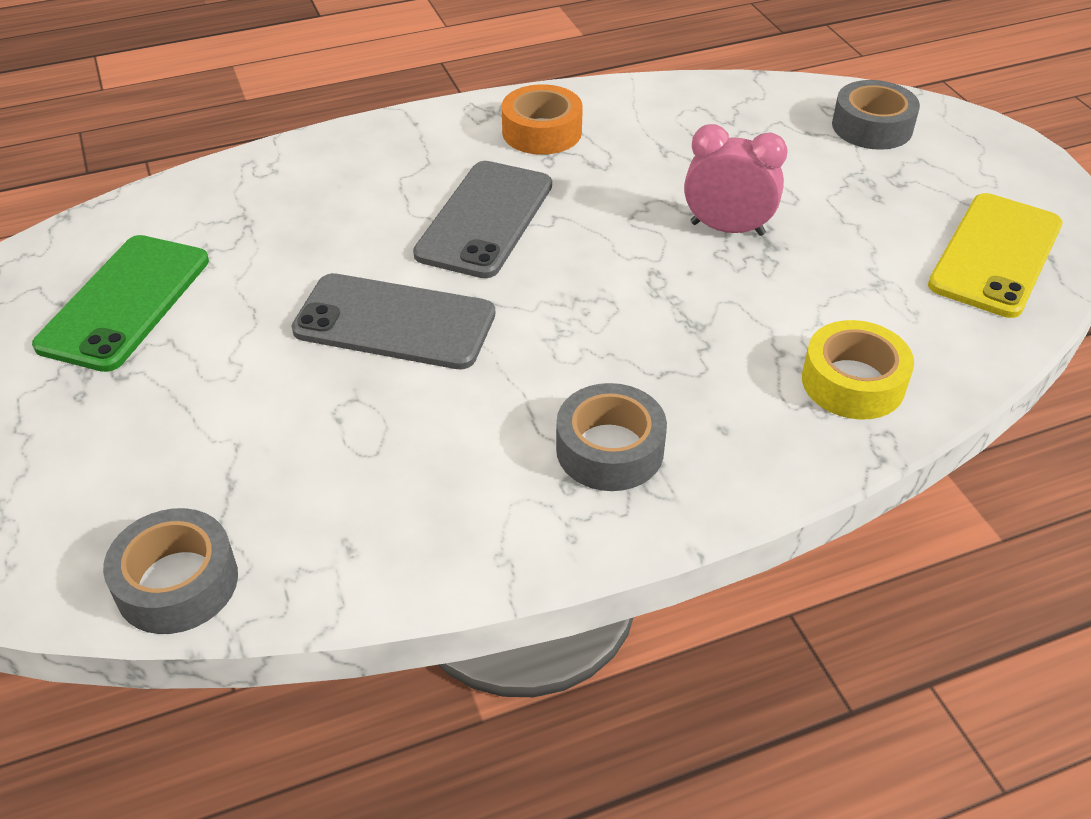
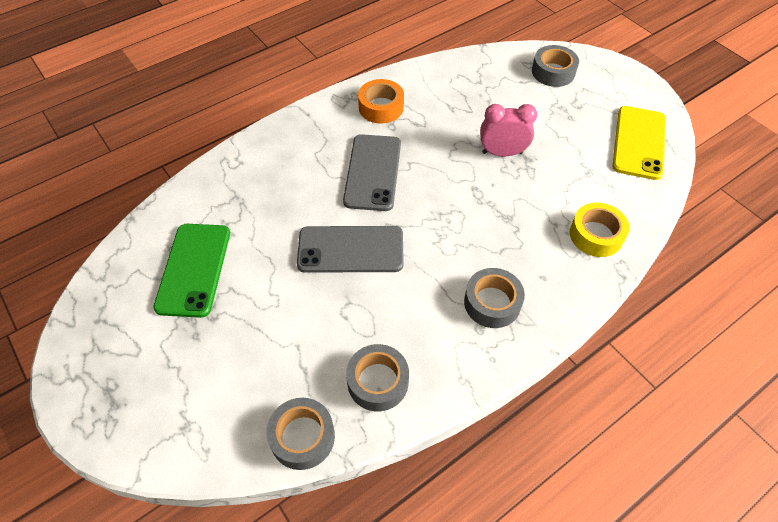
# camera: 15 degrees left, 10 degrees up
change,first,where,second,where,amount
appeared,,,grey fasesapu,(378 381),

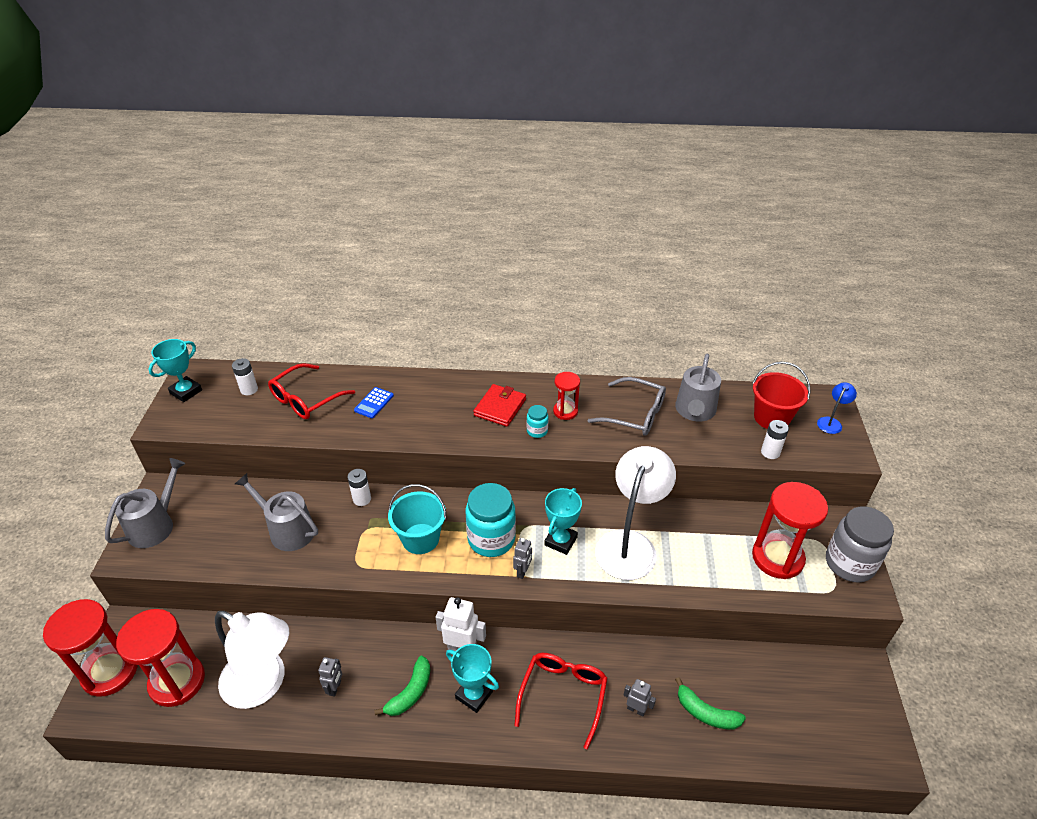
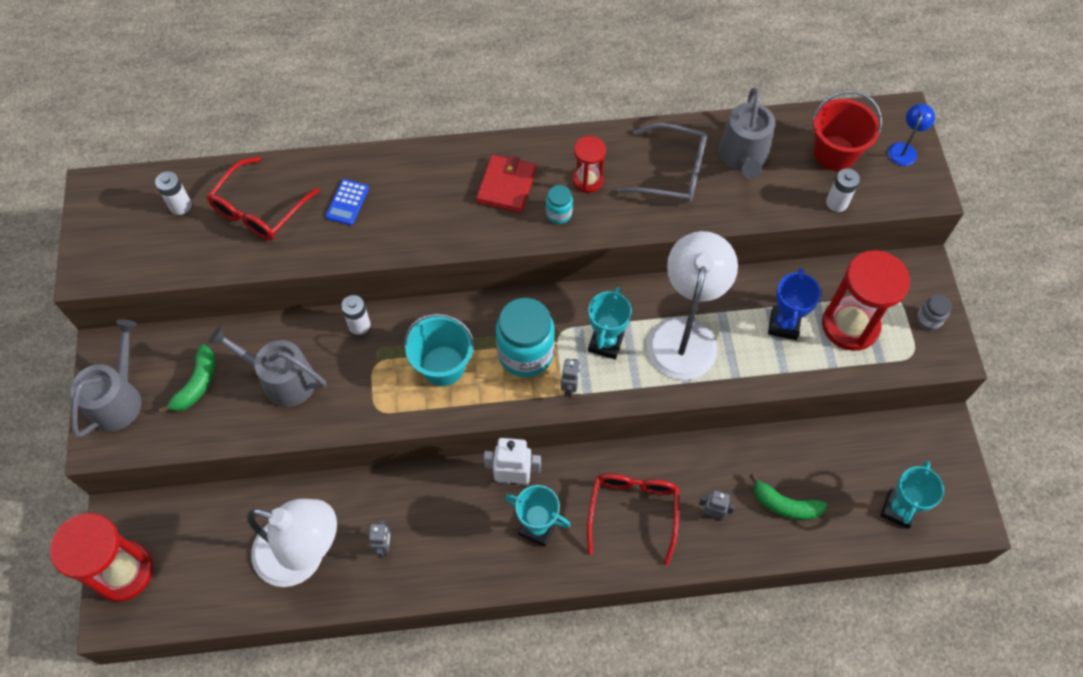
# camera: 10 degrees left, 20 degrees up
change,first,where,second,where,amount
missing,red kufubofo,(177 681),,,
appeared,,,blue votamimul,(784 325),
relocated,turquoise votamimul,(186 392),,(898 509),
relocated,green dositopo,(410 692),,(197 384),
size,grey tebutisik,(849 563),,(928 320),x0.47

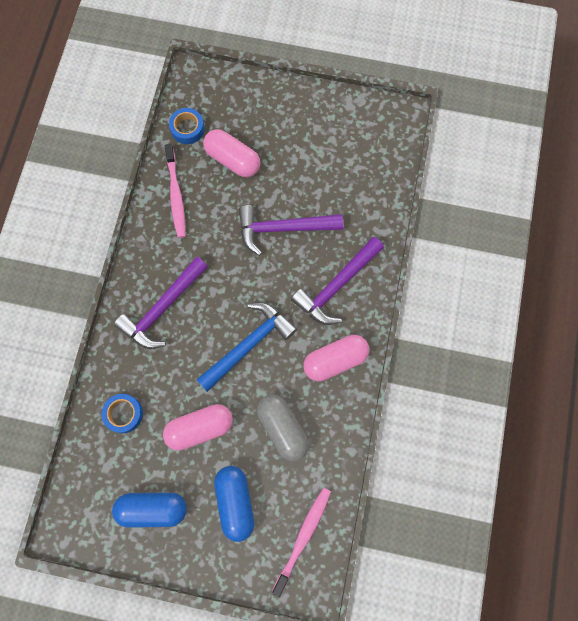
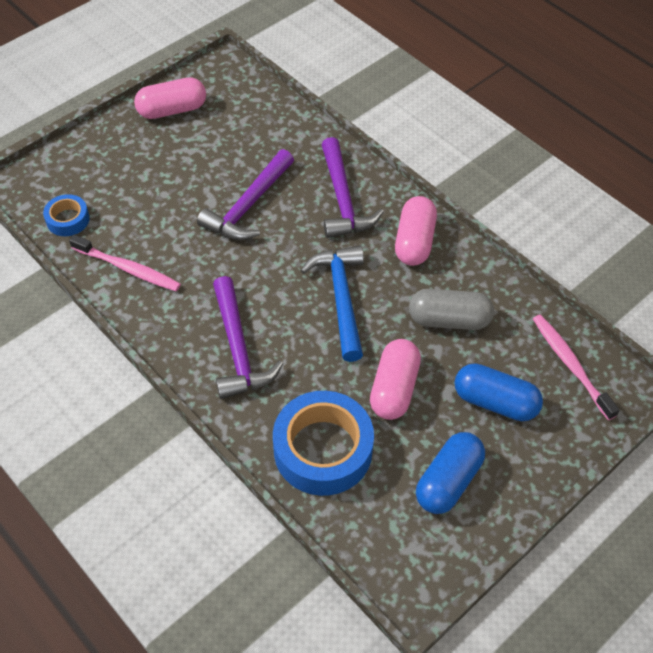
# camera: 55 degrees left, 20 degrees down
change,first,where,second,where,amount
relocated,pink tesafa,(232 160),,(172 110),
size,blue fasesapu,(124 414),,(323 450),x1.98

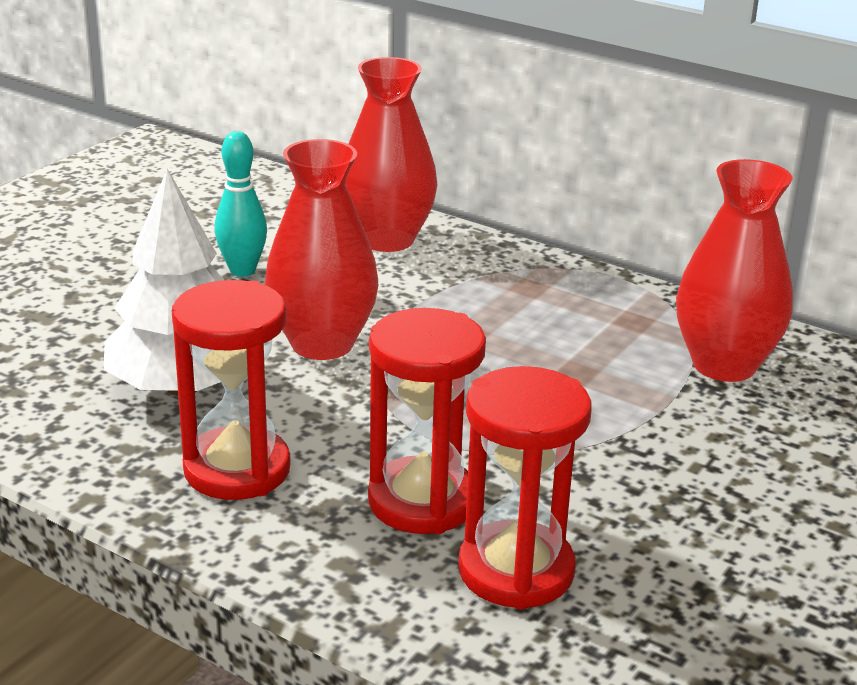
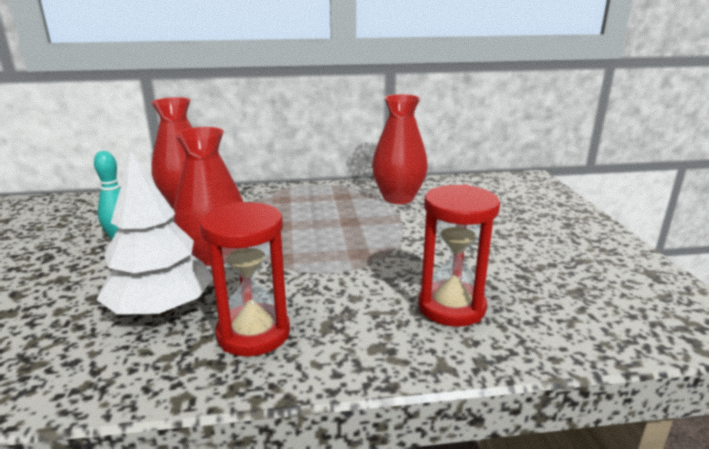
# camera: 40 degrees left, 5 degrees down
change,first,where,second,where,amount
missing,red kufubofo,(422 501),,,

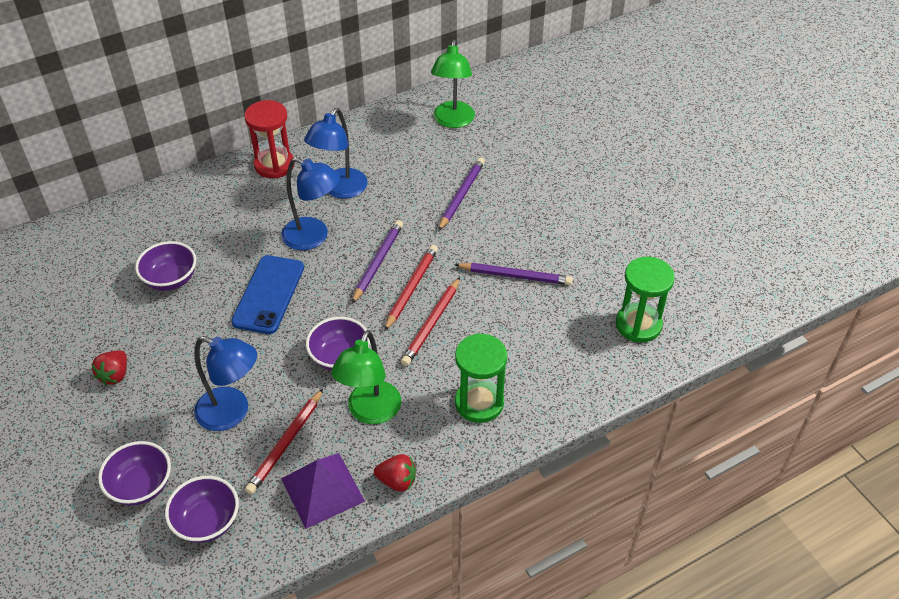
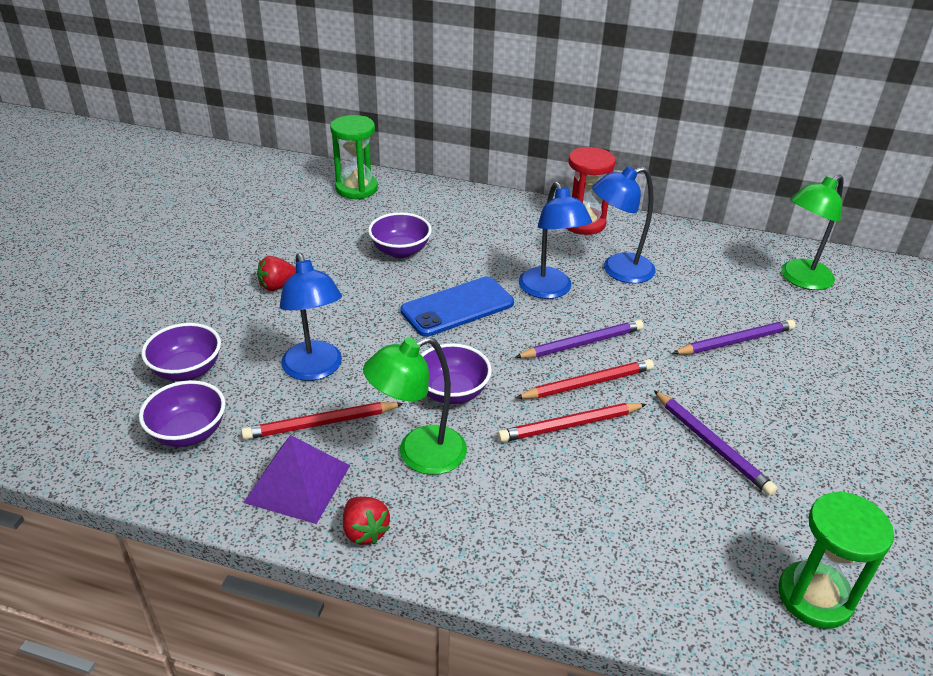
# camera: 45 degrees right, 10 degrees down
change,first,where,second,where,amount
relocated,green kufubofo,(479 403),,(356 189),

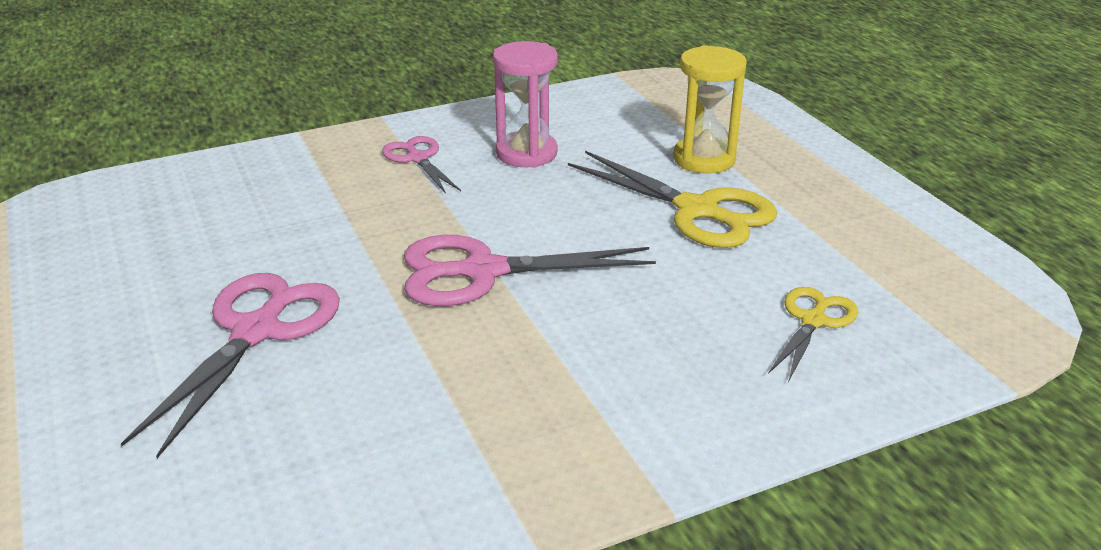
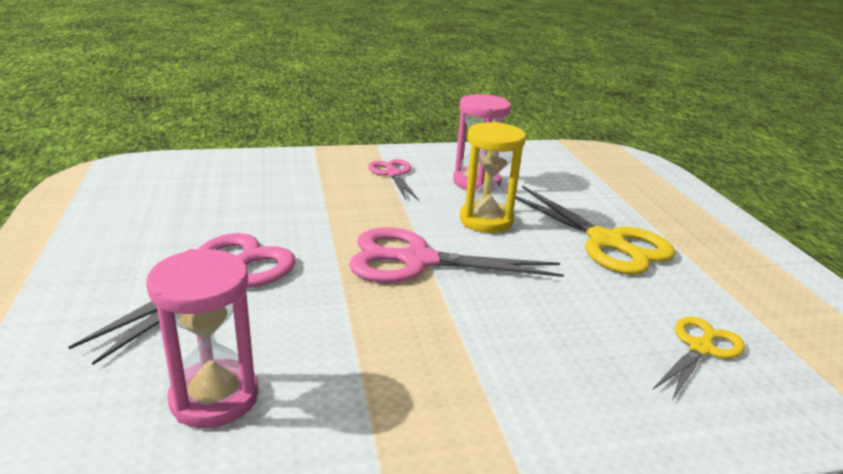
# camera: 10 degrees right, 5 degrees down
change,first,where,second,where,amount
appeared,,,pink kufubofo,(214 397),
relocated,yellow kufubofo,(704 159),,(486 220),

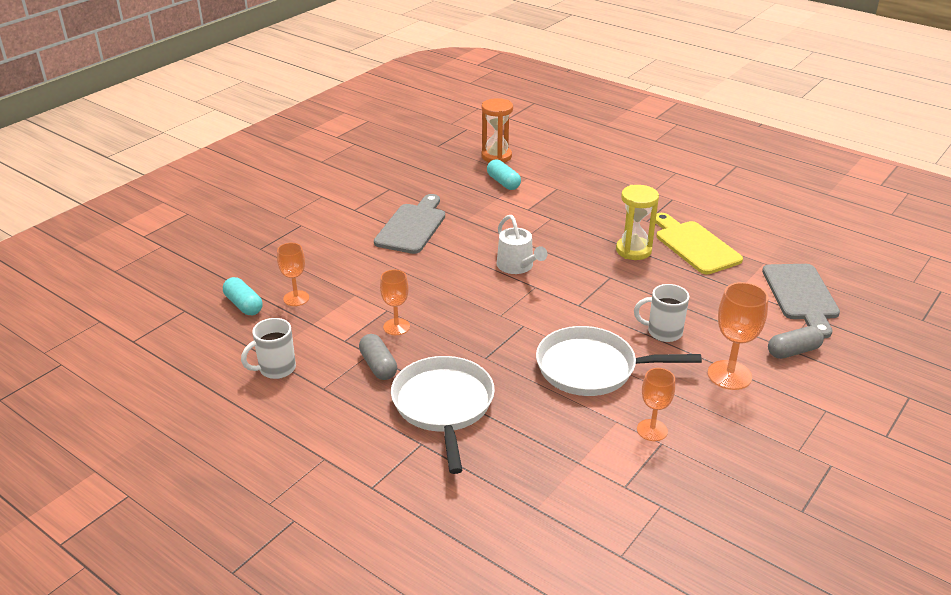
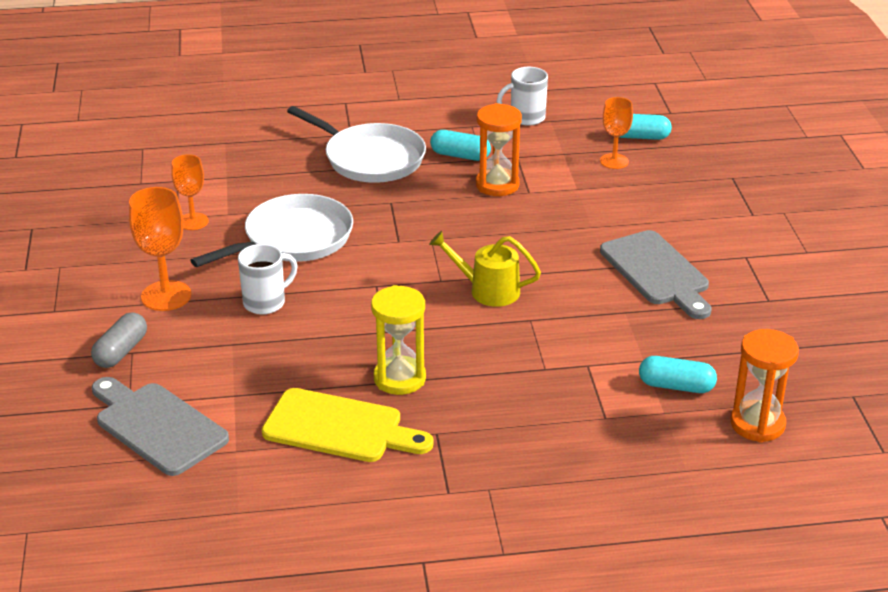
# camera: 135 degrees right, 0 degrees up
change,first,where,second,where,amount
exchanged,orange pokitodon,(396 327),orange kufubofo,(497 185),
colour,grey tesafa,(378 366),turquoise tesafa,(460 156),
colour,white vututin,(517 266),yellow vututin,(488 290),
spun,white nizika,(276 369),,(526 118),120 degrees counterclockwise

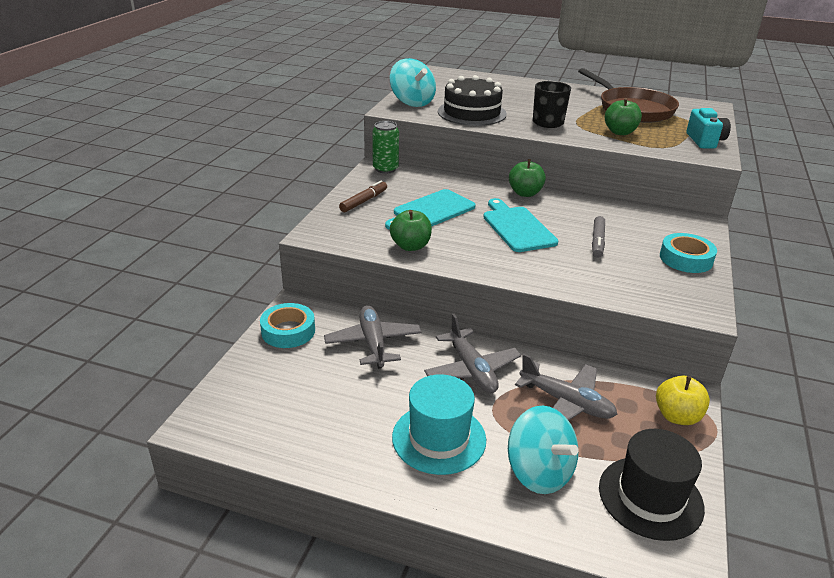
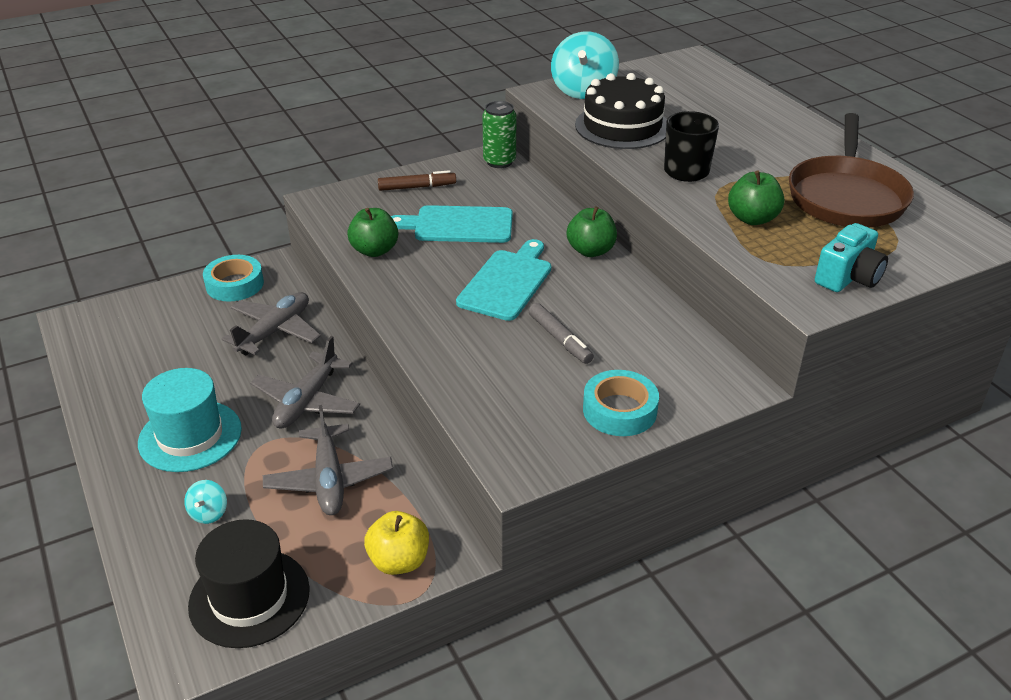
# camera: 45 degrees right, 5 degrees up
change,first,where,second,where,amount
spun,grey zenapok,(597 241),,(560 339),90 degrees counterclockwise
size,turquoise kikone,(539 472),,(209 513),x0.47

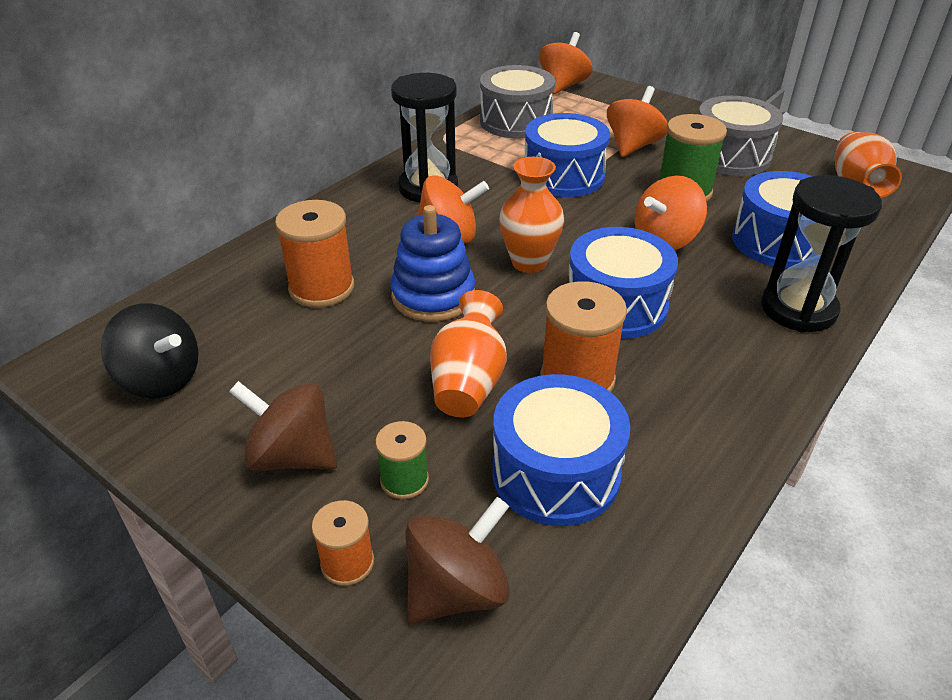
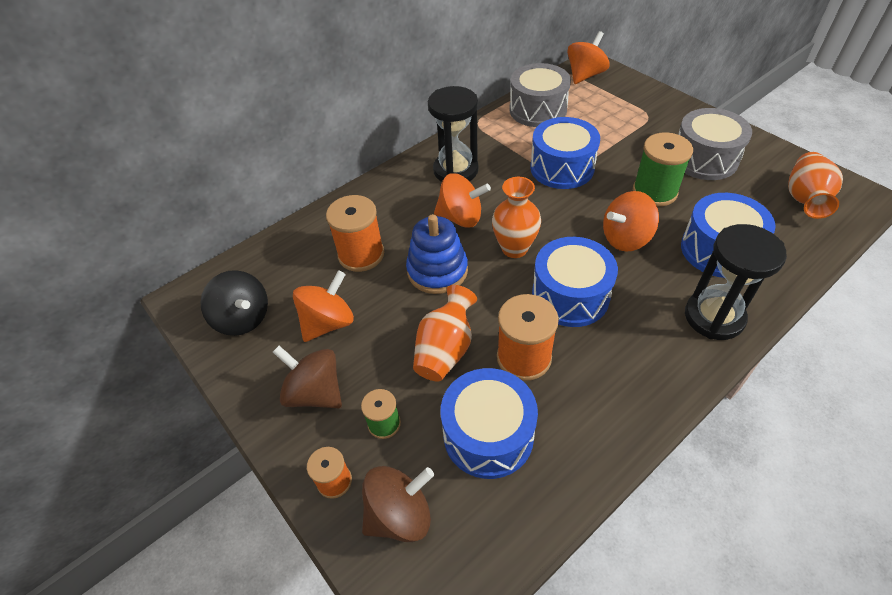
# camera: 15 degrees right, 10 degrees up
change,first,where,second,where,amount
relocated,orange kikone,(633 146),,(328 323),

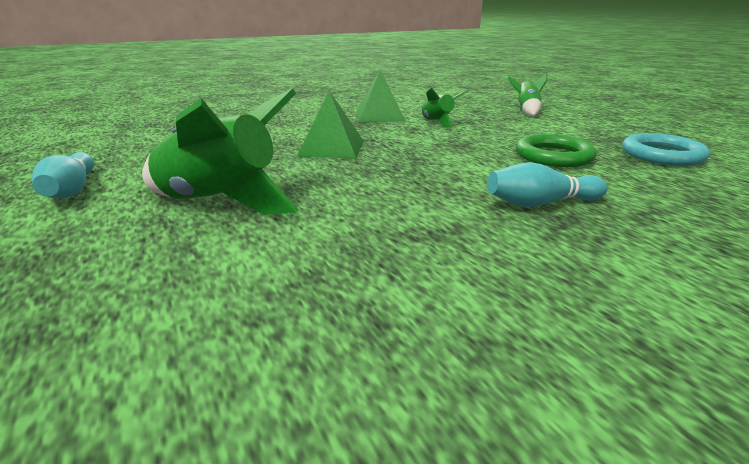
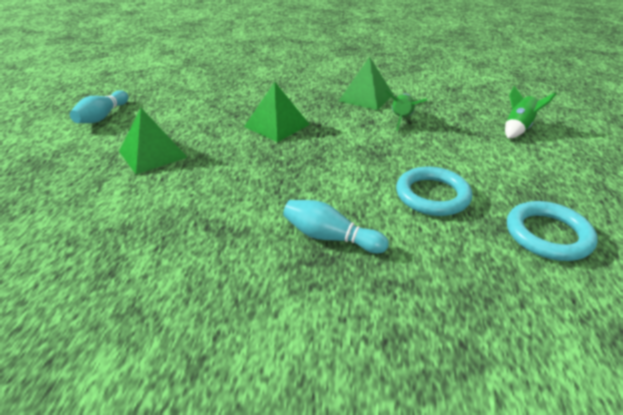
# camera: 35 degrees right, 10 degrees up
change,first,where,second,where,amount
exchanged,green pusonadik,(221 202),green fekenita,(153 154),
colour,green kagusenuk,(553 156),turquoise kagusenuk,(432 195),

